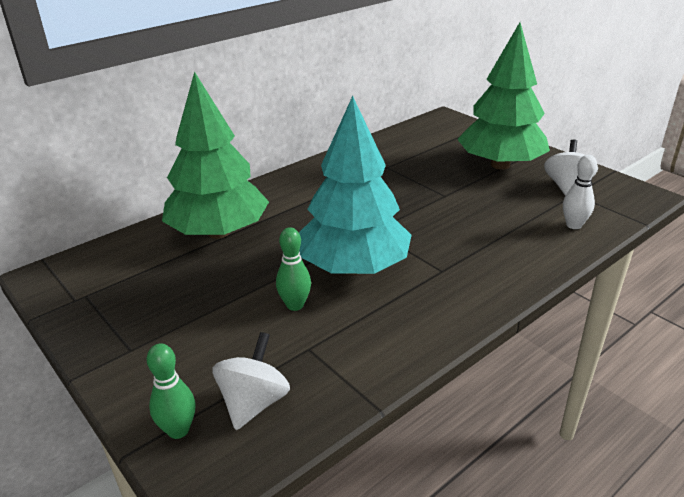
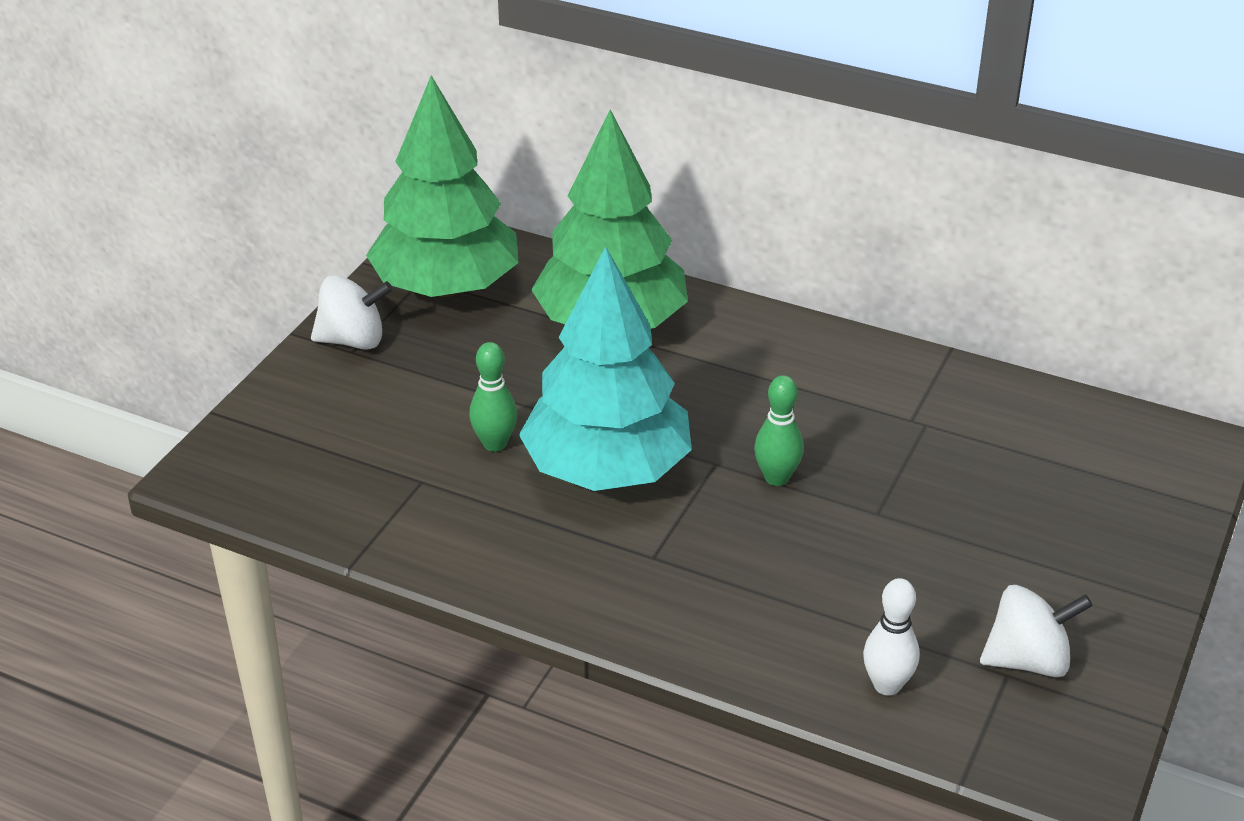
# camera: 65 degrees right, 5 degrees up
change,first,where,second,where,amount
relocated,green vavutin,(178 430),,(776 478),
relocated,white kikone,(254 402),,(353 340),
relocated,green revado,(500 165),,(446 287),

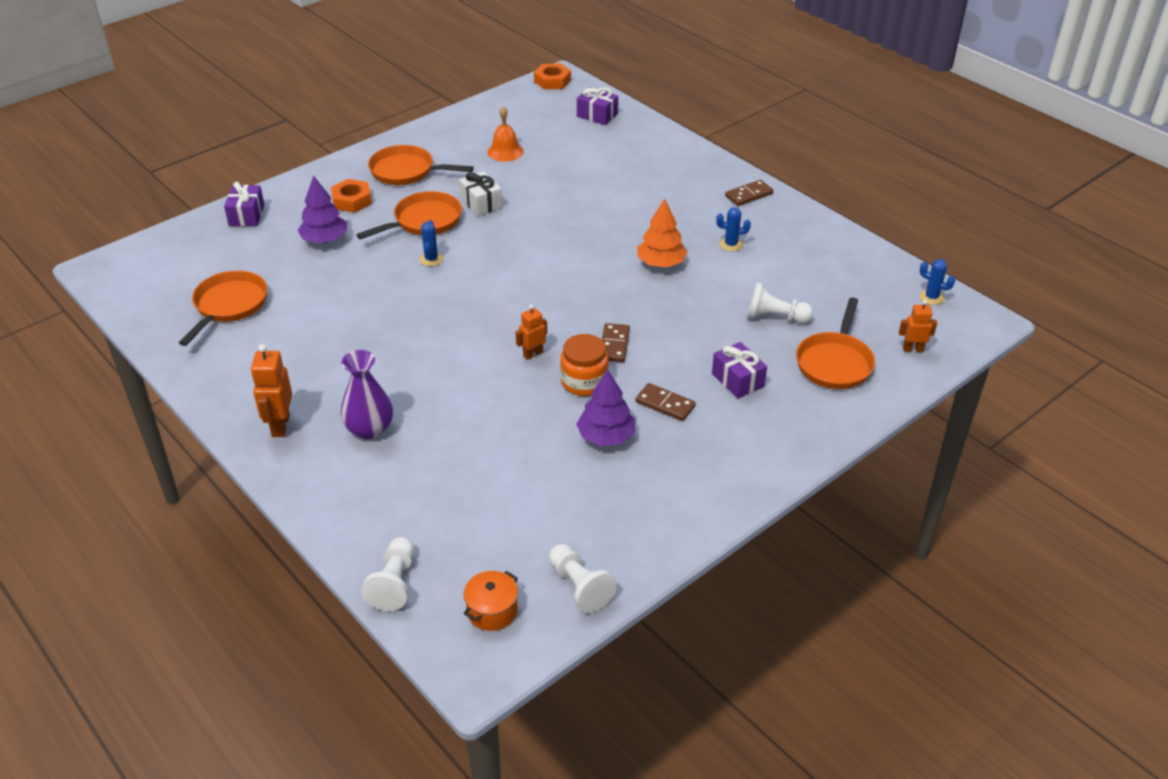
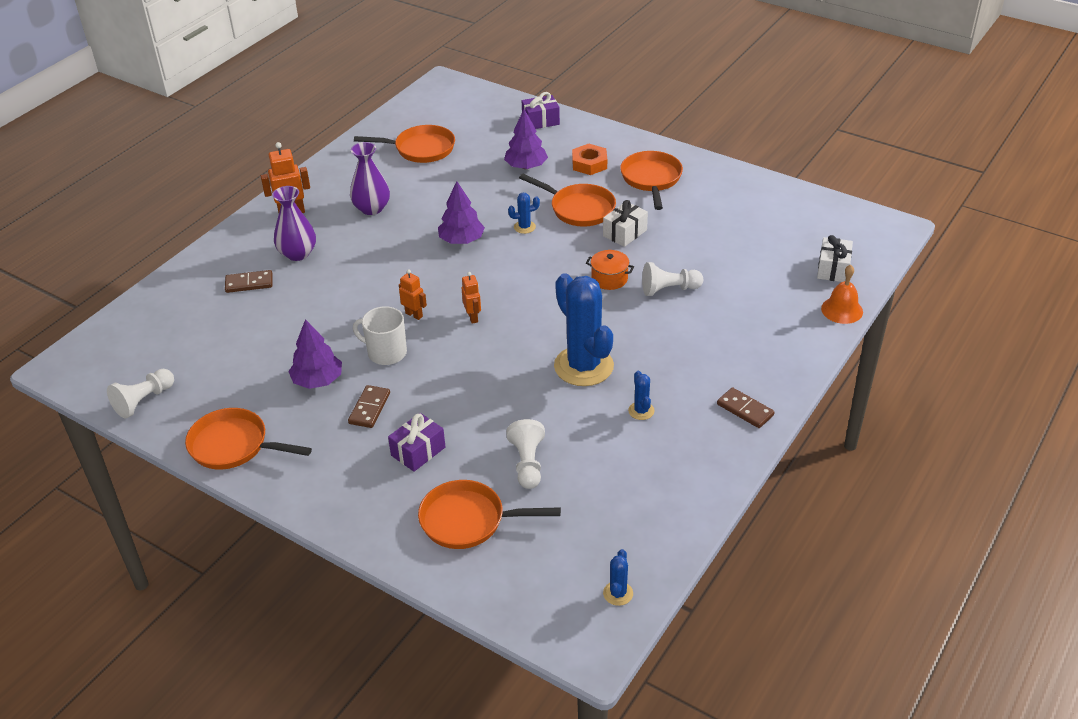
# camera: 75 degrees right, 0 degrees up
change,first,where,second,where,amount
missing,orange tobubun,(552 81),,,
appeared,,,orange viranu,(234 445),
appeared,,,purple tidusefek,(372 208),
appeared,,,purple revado,(461 240),
relocated,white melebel,(394 583),,(669 289),
relocated,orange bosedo,(492 611),,(609 279),
relocated,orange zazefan,(505 151),,(842 310),
relocated,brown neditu,(614 345),,(249 283),
relocated,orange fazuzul,(913 349),,(473 317),
exchanged,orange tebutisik,(584 382),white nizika,(386 353),
exchanged,orange revado,(661 263),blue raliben,(583 366),
colour,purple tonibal,(597 115),white tonibal,(833 269),

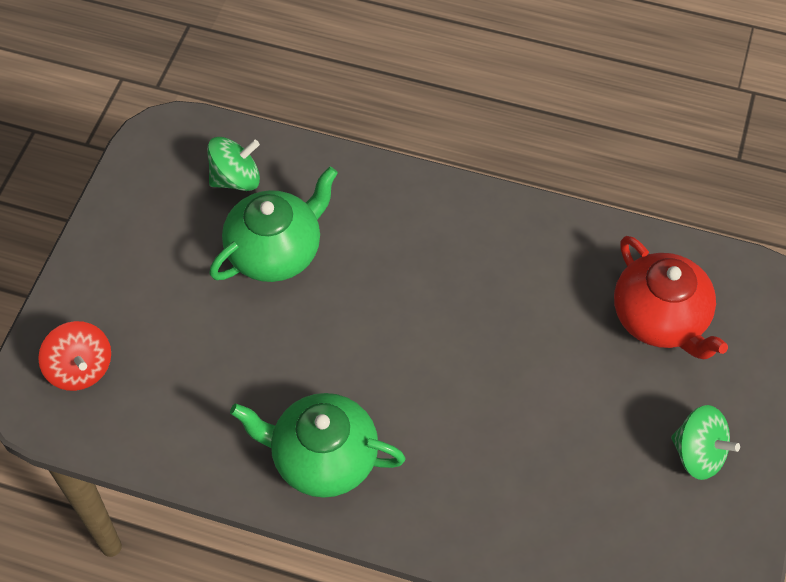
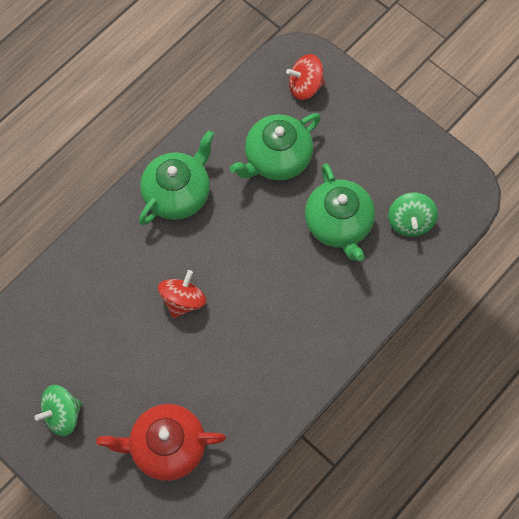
# camera: 115 degrees right, 10 degrees up
change,first,where,second,where,amount
appeared,,,red kikone,(183 300),
appeared,,,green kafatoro,(277 158),

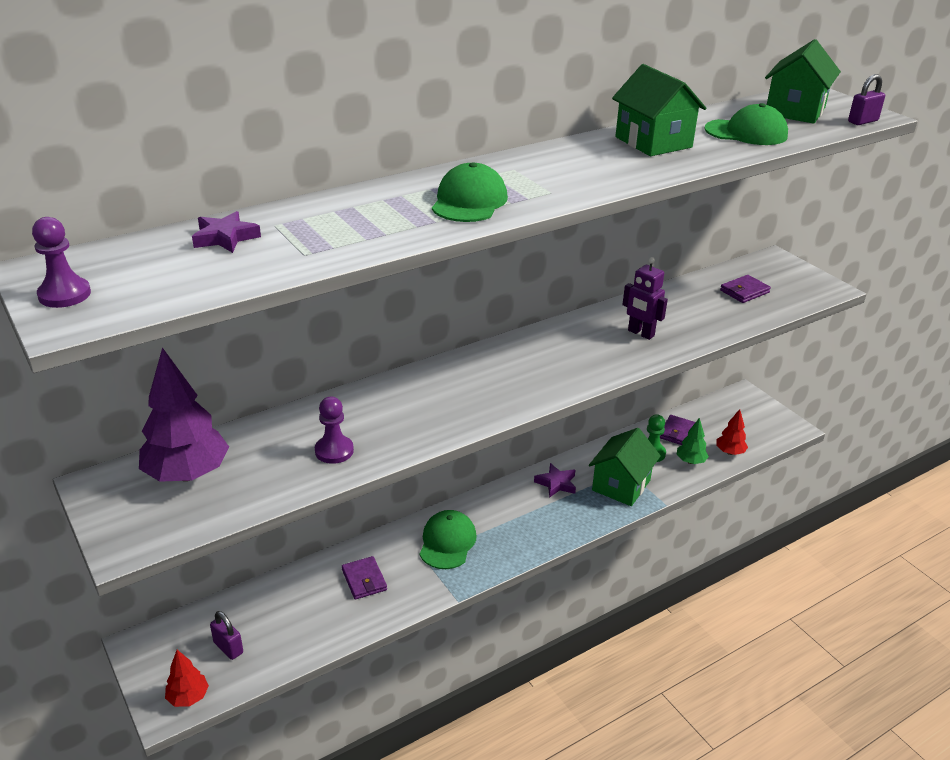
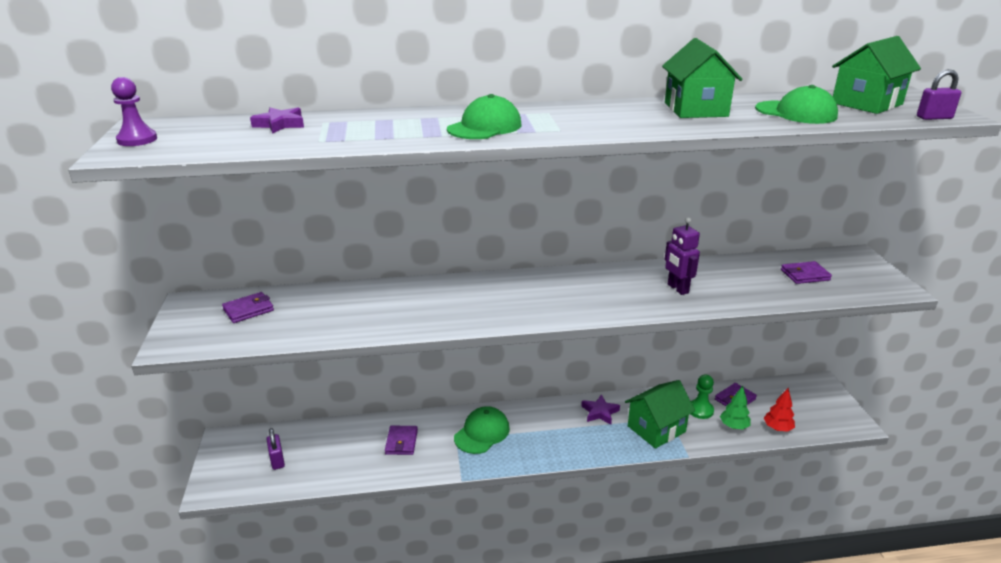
# camera: 25 degrees right, 5 degrees down
change,first,where,second,where,amount
missing,red revado,(188 697),,,
missing,purple melebel,(334 451),,,
exchanged,purple revado,(187 474),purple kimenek,(248 310),

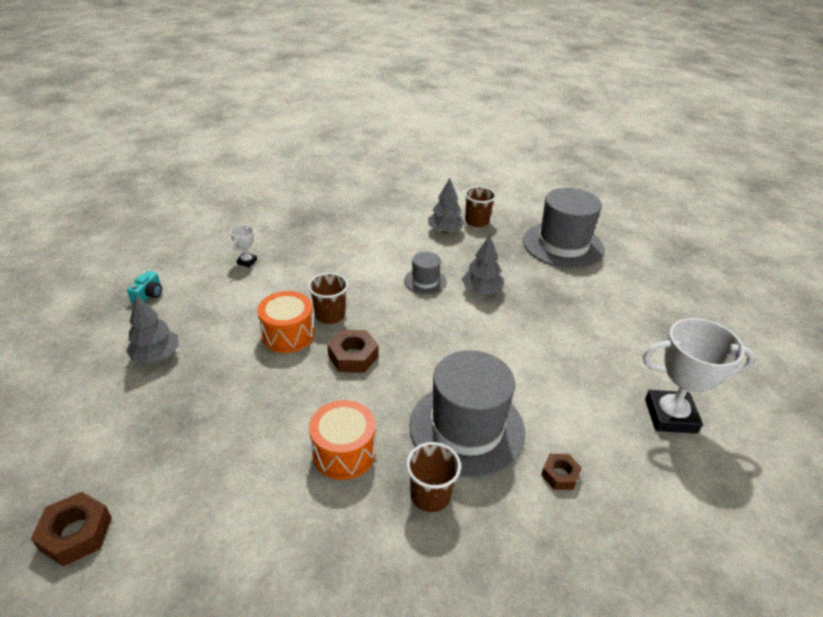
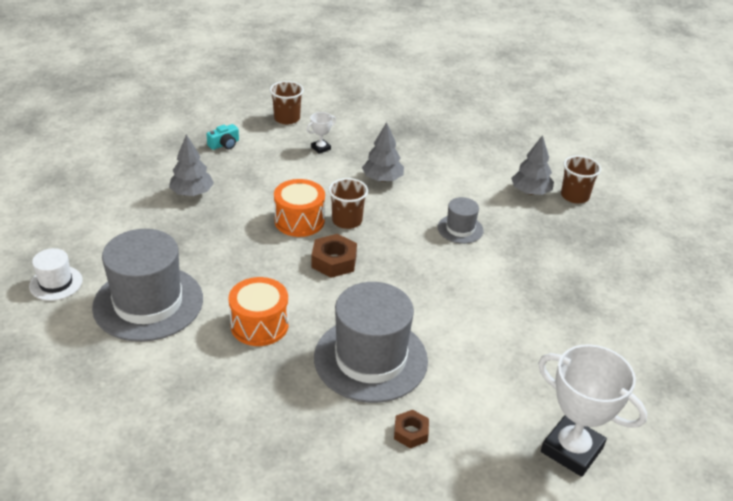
# camera: 35 degrees right, 0 degrees up
change,first,where,second,where,amount
relocated,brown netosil,(430 495),,(287 118),
relocated,grey revado,(482 291),,(382 179),
relocated,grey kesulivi,(563 245),,(148 303),
exchanged,brown tobubun,(76 533),white kesulivi,(56 283),

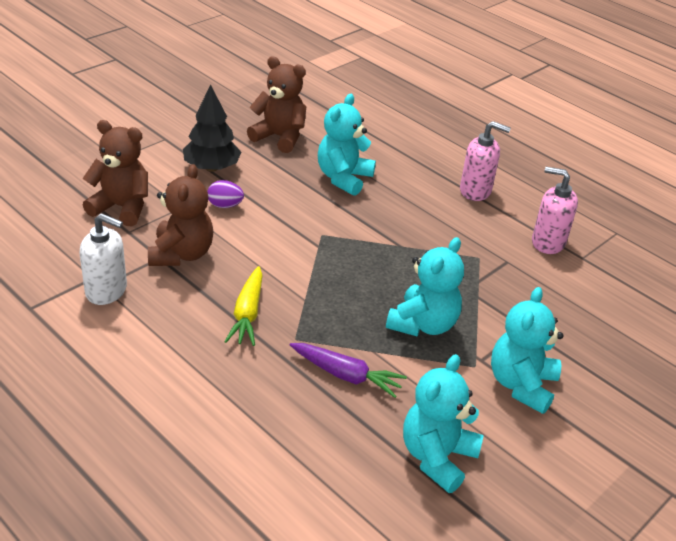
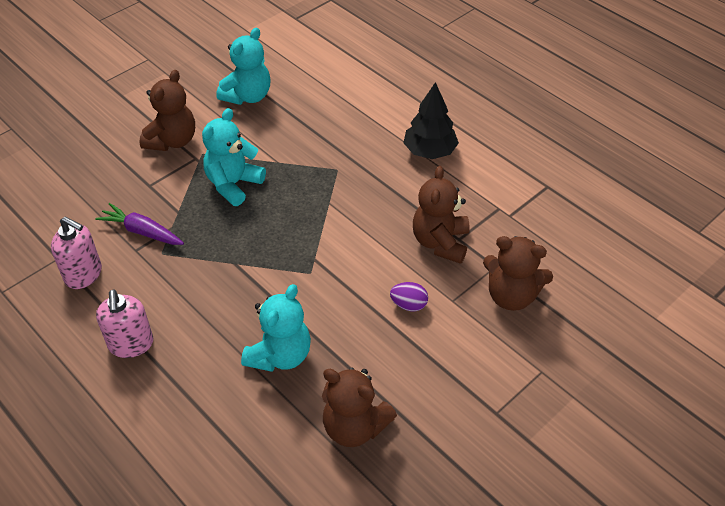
# camera: 175 degrees left, 10 degrees up
change,first,where,second,where,amount
missing,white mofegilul,(106 291),,,
missing,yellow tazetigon,(247 314),,,
relocated,black revado,(211 168),,(429 151),
relocated,purple tazetigon,(346 375),,(142 231),
colour,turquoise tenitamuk,(521 385),brown tenitamuk,(172 141),
spun,pink mofegilul,(475 191),,(131 344),120 degrees counterclockwise

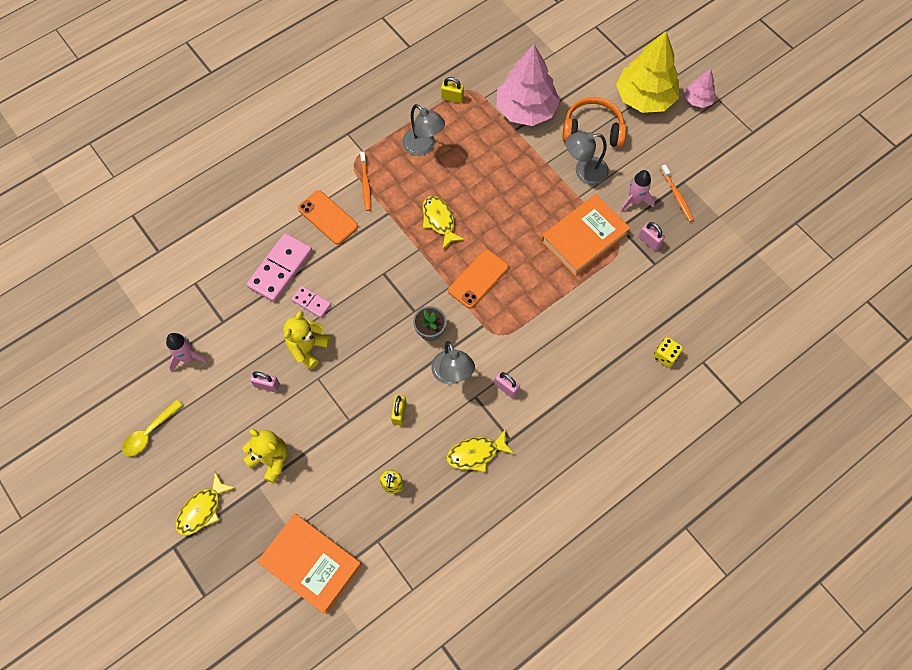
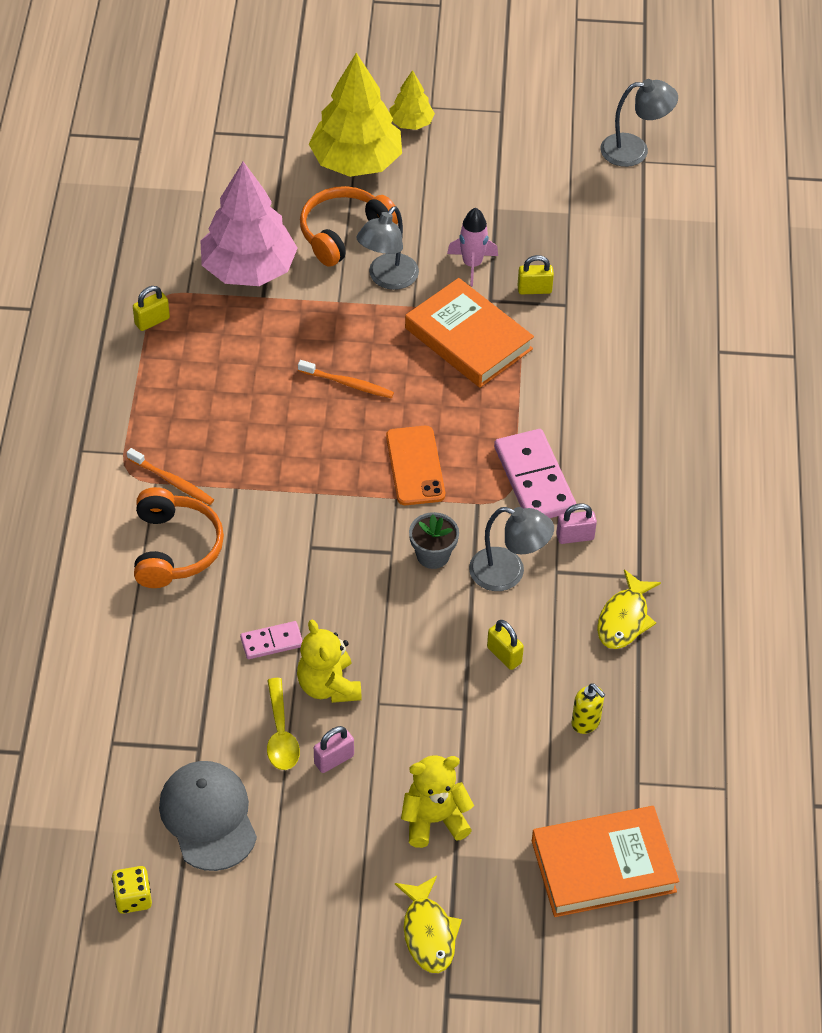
# camera: 50 degrees left, 15 degrees down
change,first,where,second,where,amount
missing,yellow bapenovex,(439 221),,,
relocated,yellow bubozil,(149 433),,(281 734),
relocated,pink neditu,(280 269),,(534 479),
relocated,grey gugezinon,(423 146),,(635 150),
relocated,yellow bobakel,(665 356),,(133 898),
relocated,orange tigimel,(677 196),,(348 384),
exchanged,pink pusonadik,(188 357),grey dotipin,(208 817),
exchanged,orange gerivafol,(328 217),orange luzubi,(175 548),
colour,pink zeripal,(649 241),yellow zeripal,(534 289),
colour,pink revado,(697 100),yellow revado,(411 123),
spun,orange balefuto,(584 237),,(468 338),45 degrees counterclockwise

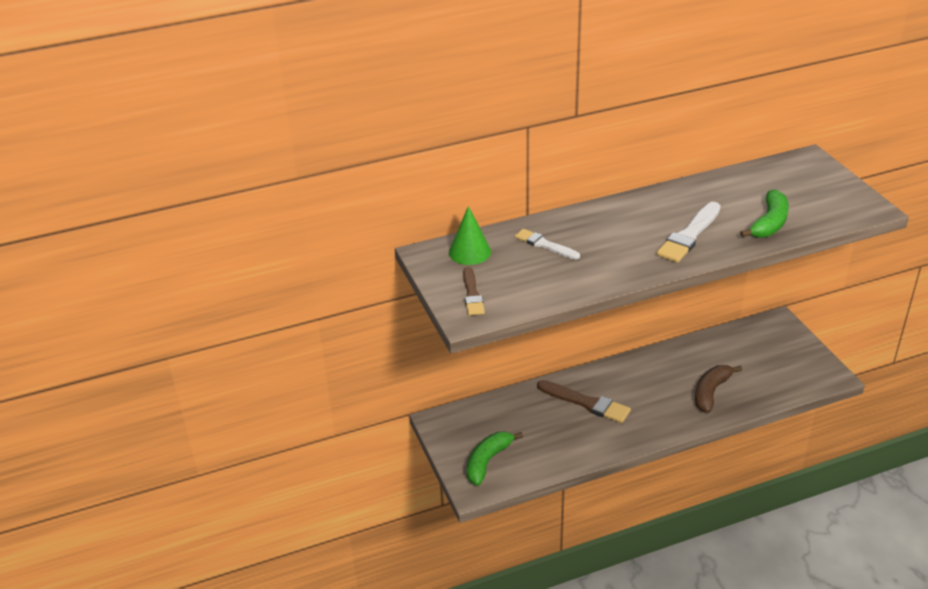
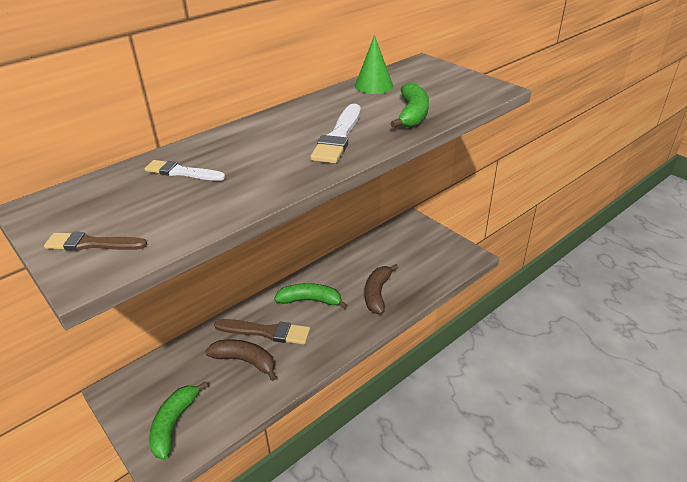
# camera: 20 degrees left, 0 degrees up
change,first,where,second,where,amount
appeared,,,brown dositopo,(245 361),
appeared,,,green dositopo,(310 300),
relocated,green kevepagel,(469 252),,(373 86),
spun,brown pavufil,(472 294),,(92 244),120 degrees clockwise

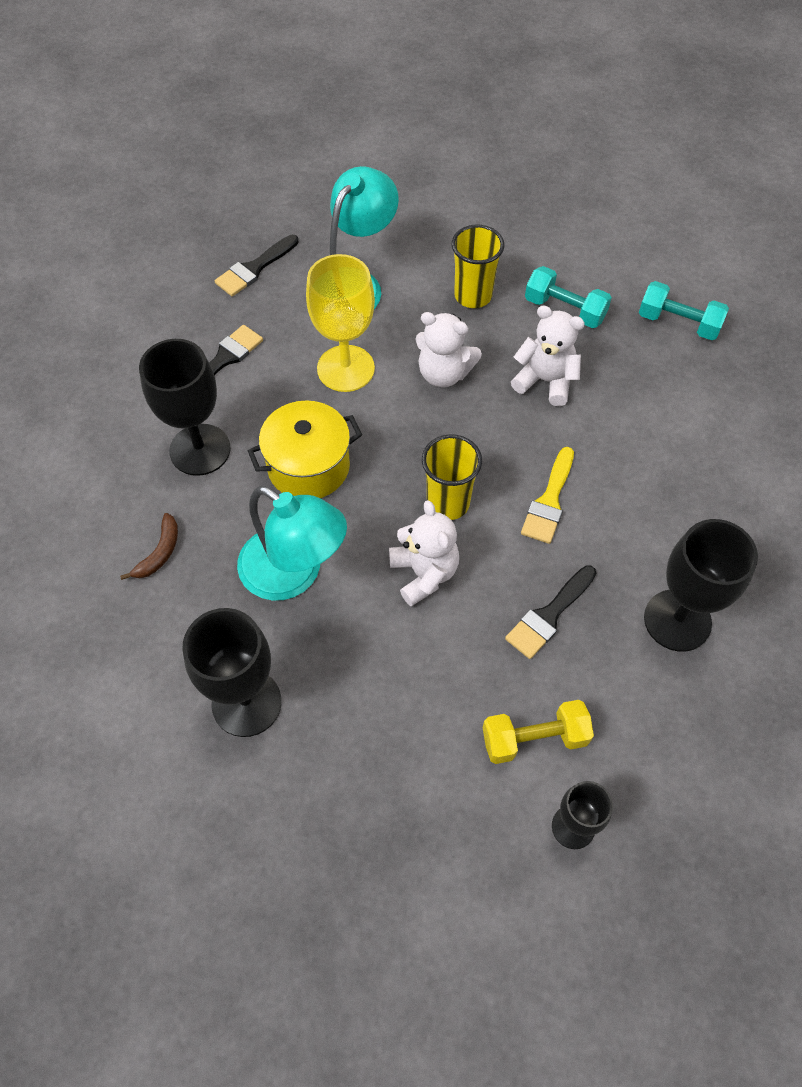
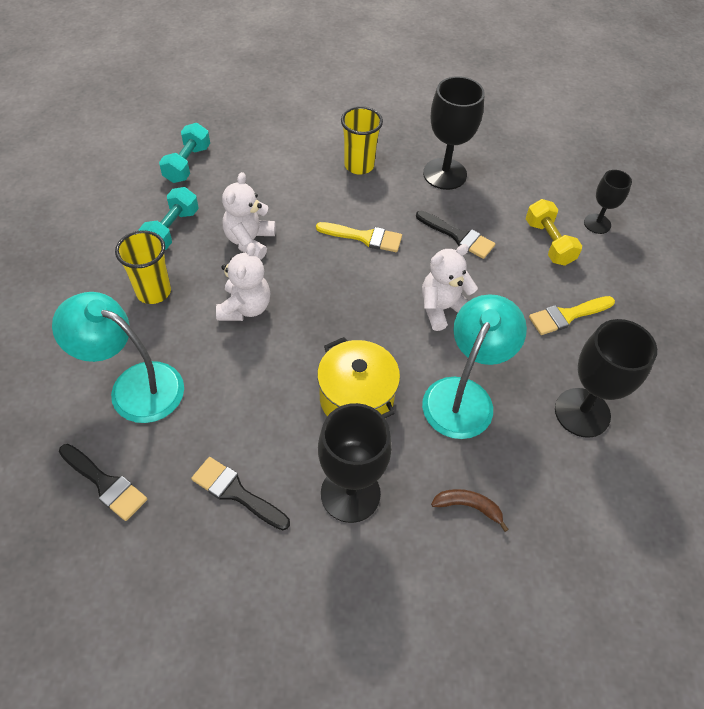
# camera: 100 degrees left, 5 degrees down
change,first,where,second,where,amount
missing,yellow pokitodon,(345 368),,,
appeared,,,yellow pavufil,(567 316),
relocated,yellow netosil,(448 503),,(359 165),

